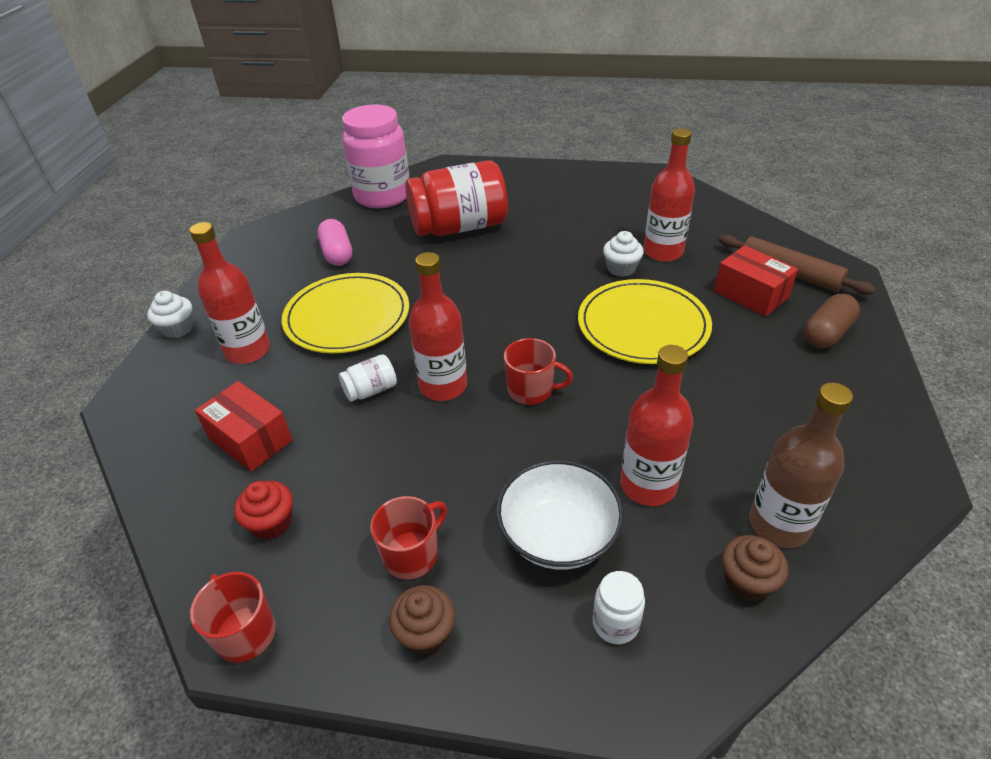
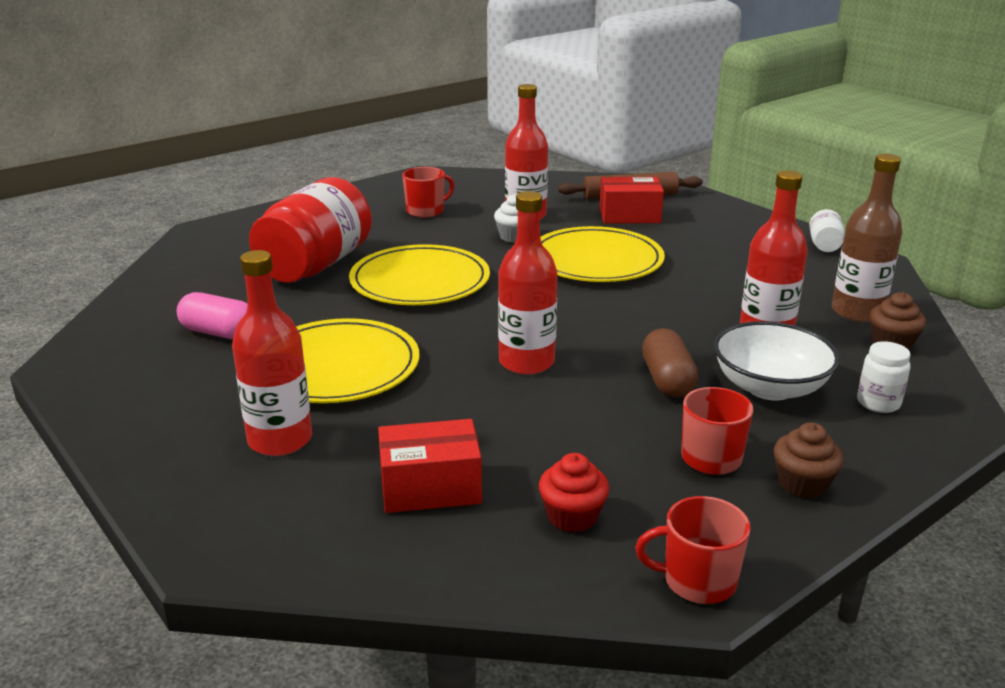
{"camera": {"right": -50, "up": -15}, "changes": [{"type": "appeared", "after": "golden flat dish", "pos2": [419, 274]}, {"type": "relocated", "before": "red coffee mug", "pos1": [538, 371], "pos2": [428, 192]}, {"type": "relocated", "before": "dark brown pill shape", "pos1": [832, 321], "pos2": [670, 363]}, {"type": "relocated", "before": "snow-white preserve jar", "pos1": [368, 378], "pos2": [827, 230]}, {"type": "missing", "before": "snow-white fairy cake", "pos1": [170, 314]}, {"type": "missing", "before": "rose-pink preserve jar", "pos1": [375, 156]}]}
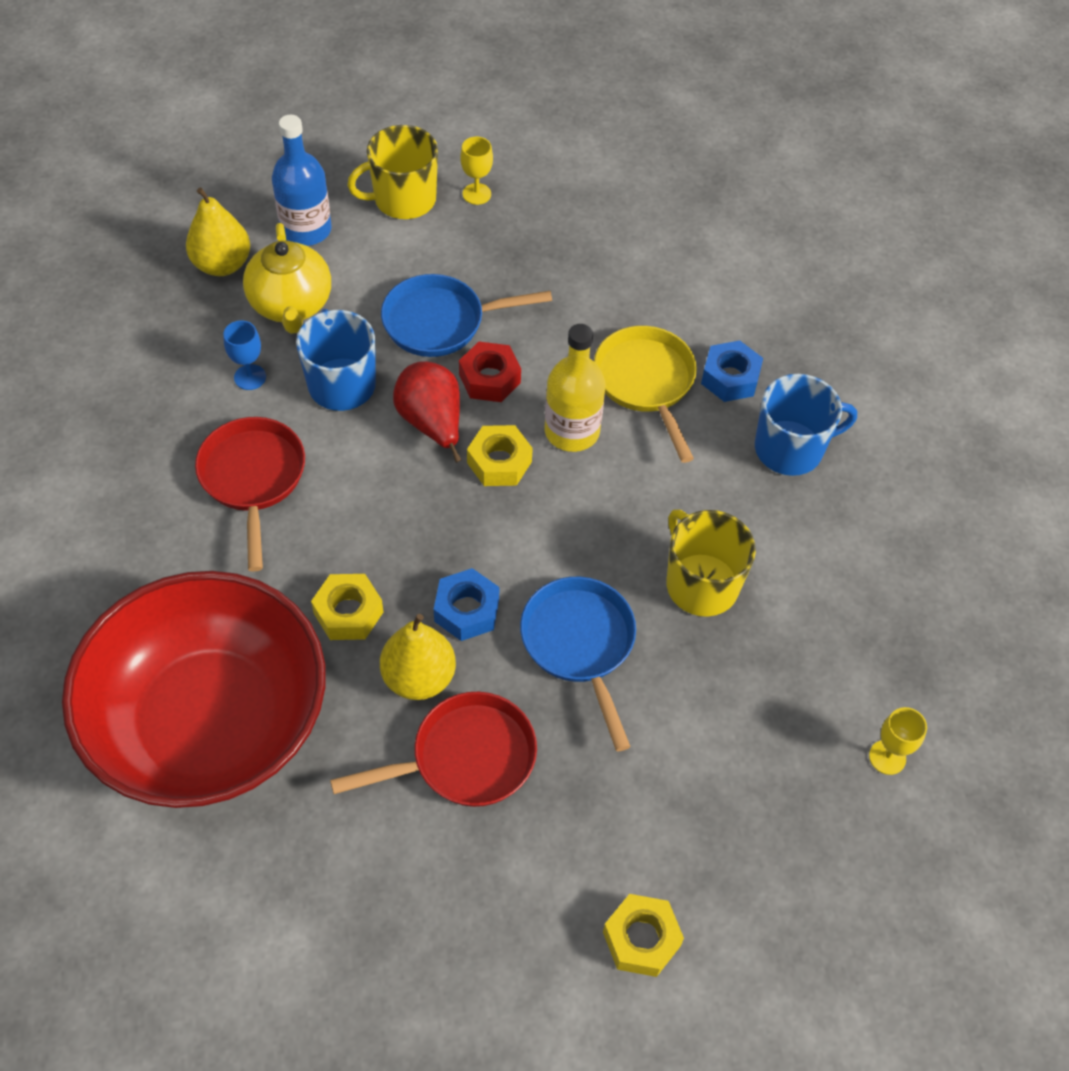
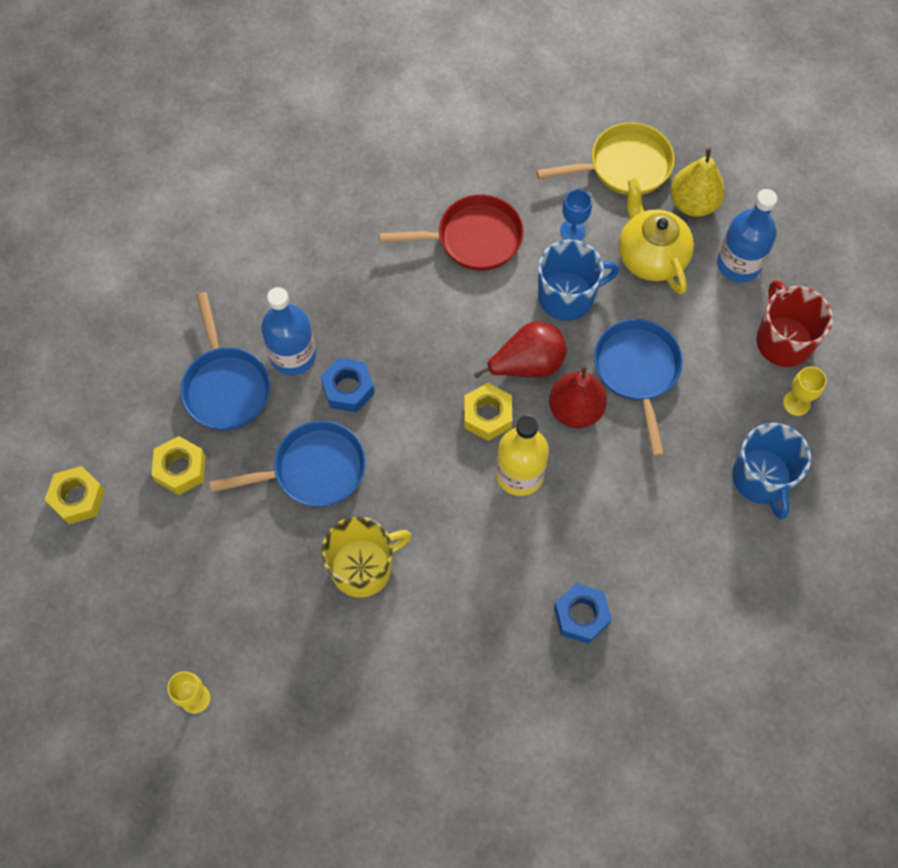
{"camera": {"right": 95, "up": 10}, "changes": [{"type": "relocated", "before": "golden nut", "pos1": [347, 607], "pos2": [178, 465]}, {"type": "colour", "before": "red frying pan", "after": "cobalt frying pan", "pos1": [433, 749], "pos2": [225, 361]}, {"type": "exchanged", "before": "golden pear fruit", "after": "cobalt bottle", "pos1": [418, 657], "pos2": [288, 331]}, {"type": "relocated", "before": "golden frying pan", "pos1": [645, 394], "pos2": [605, 158]}, {"type": "exchanged", "before": "red nut", "after": "red pear fruit", "pos1": [490, 372], "pos2": [578, 396]}, {"type": "spun", "before": "golden teapot", "pos1": [287, 278], "pos2": [656, 236], "turn": 75}, {"type": "relocated", "before": "cobalt coffee mug", "pos1": [806, 425], "pos2": [771, 471]}, {"type": "colour", "before": "golden coffee mug", "after": "red coffee mug", "pos1": [392, 172], "pos2": [794, 323]}, {"type": "missing", "before": "red bowl", "pos1": [194, 689]}]}
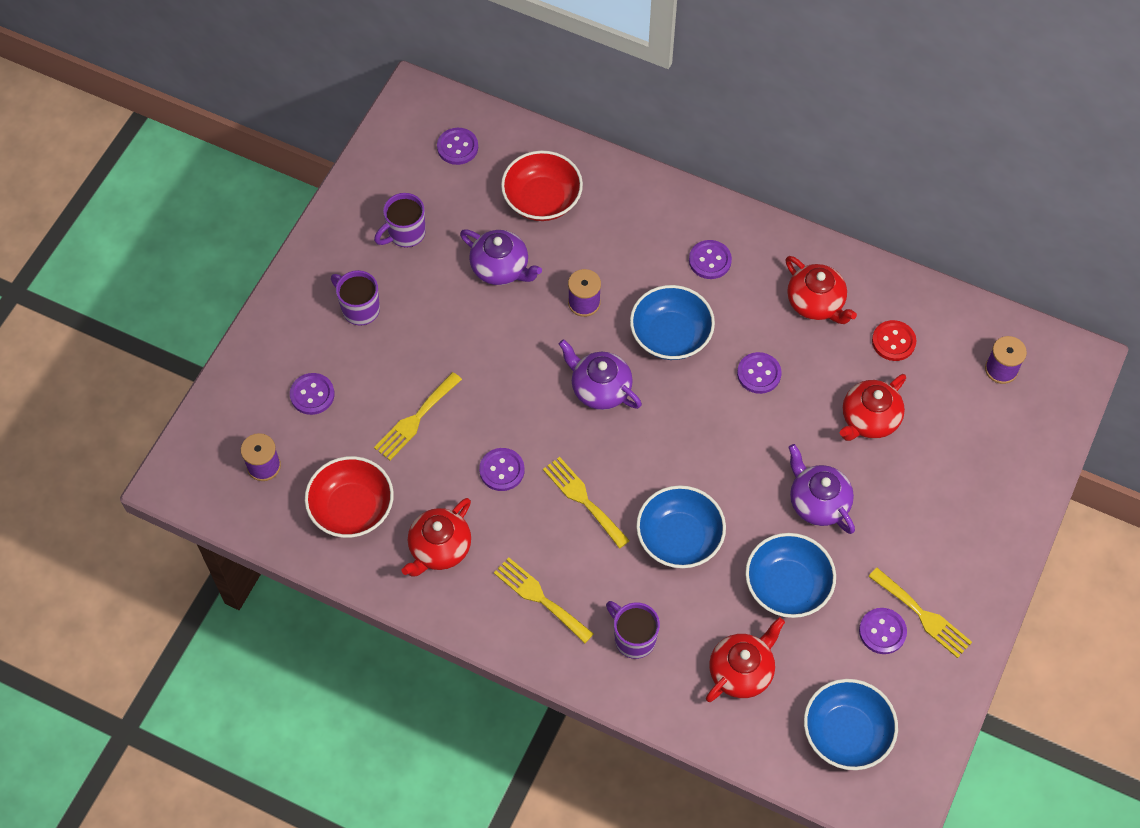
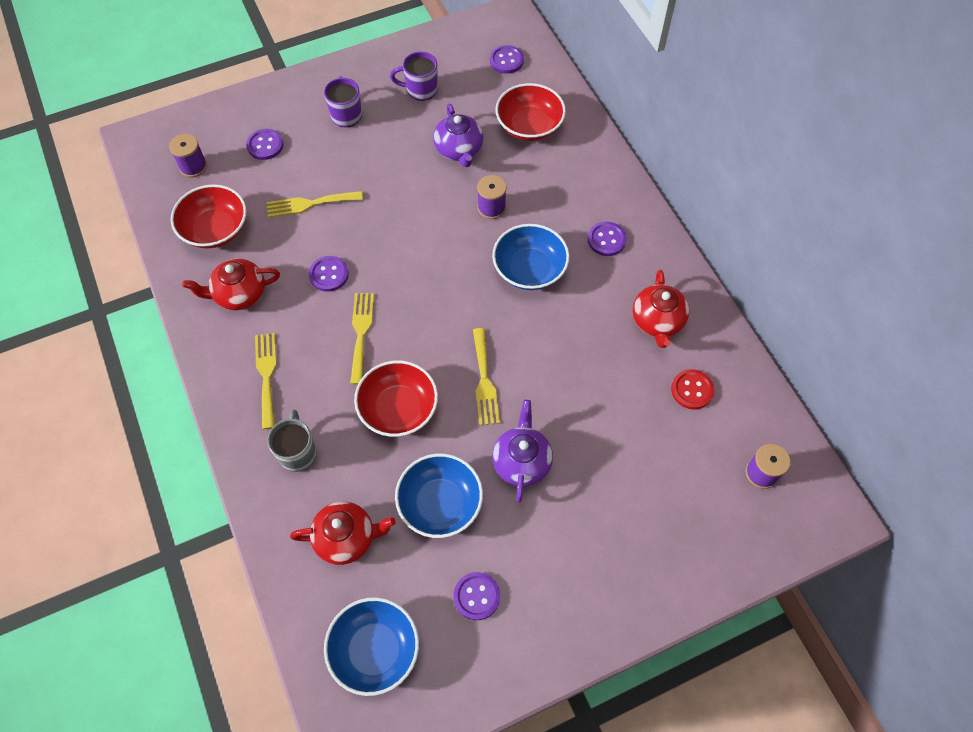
{"camera": {"right": 40, "up": 0}, "changes": [{"type": "colour", "before": "royal purple coffee mug", "after": "gray coffee mug", "pos1": [633, 630], "pos2": [292, 441]}, {"type": "colour", "before": "cobalt bowl", "after": "red bowl", "pos1": [681, 526], "pos2": [396, 398]}, {"type": "relocated", "before": "golden fork", "pos1": [920, 613], "pos2": [486, 376]}, {"type": "missing", "before": "royal purple teapot", "pos1": [600, 374]}, {"type": "missing", "before": "royal purple sewing button", "pos1": [759, 373]}, {"type": "missing", "before": "red teapot", "pos1": [873, 407]}]}
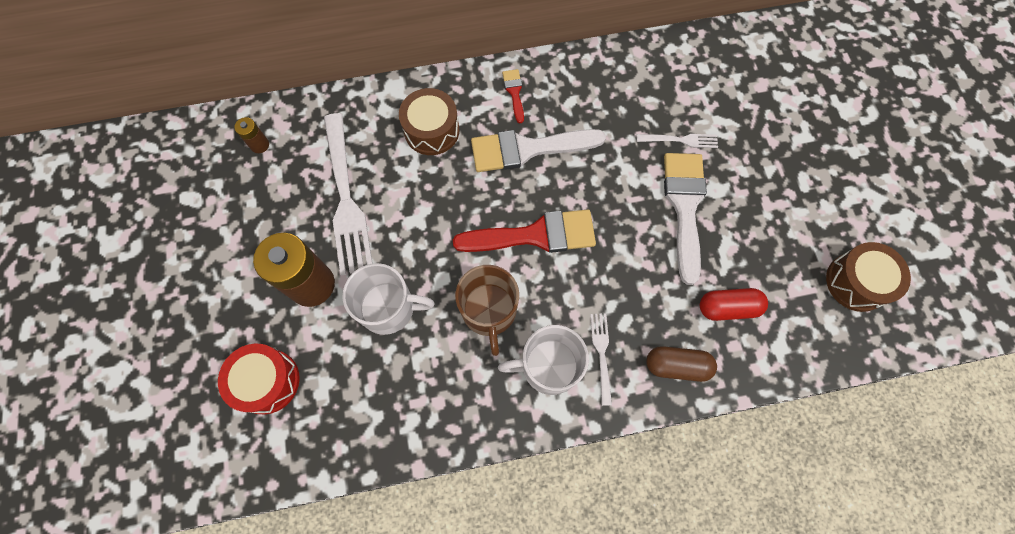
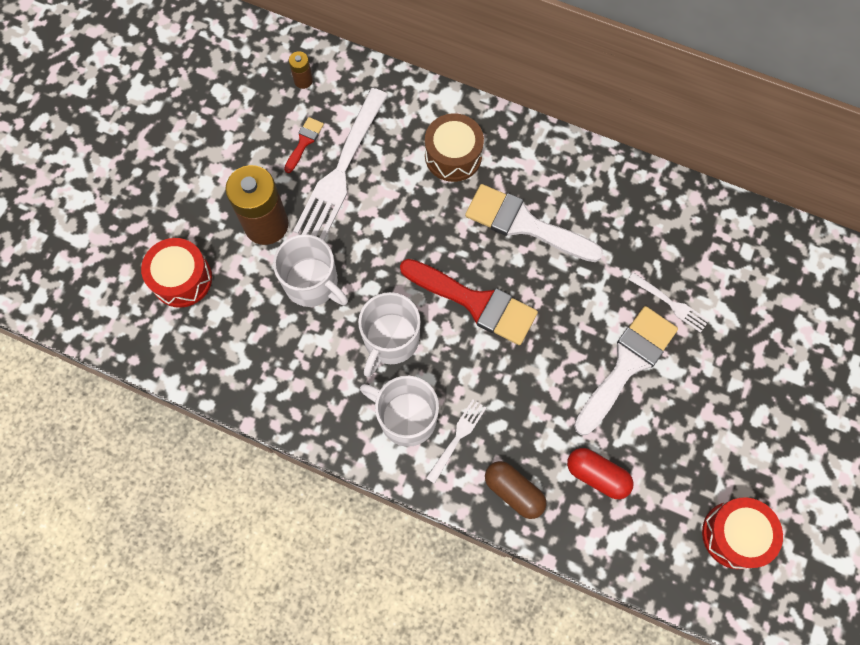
{"camera": {"right": 35, "up": 0}, "changes": [{"type": "relocated", "before": "red paintbrush", "pos1": [513, 96], "pos2": [304, 145]}, {"type": "colour", "before": "dark brown coffee mug", "after": "snow-white coffee mug", "pos1": [487, 310], "pos2": [389, 334]}, {"type": "colour", "before": "dark brown snare drum", "after": "red snare drum", "pos1": [868, 277], "pos2": [742, 533]}]}
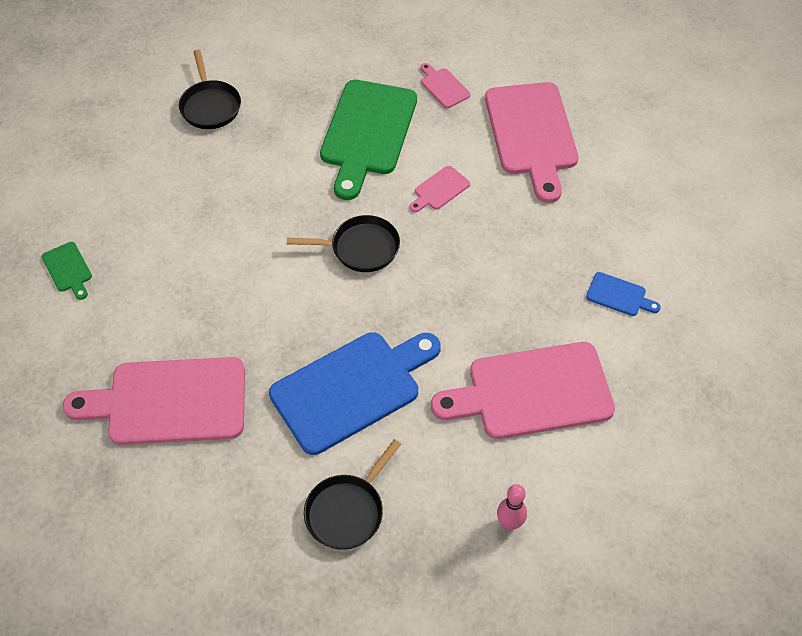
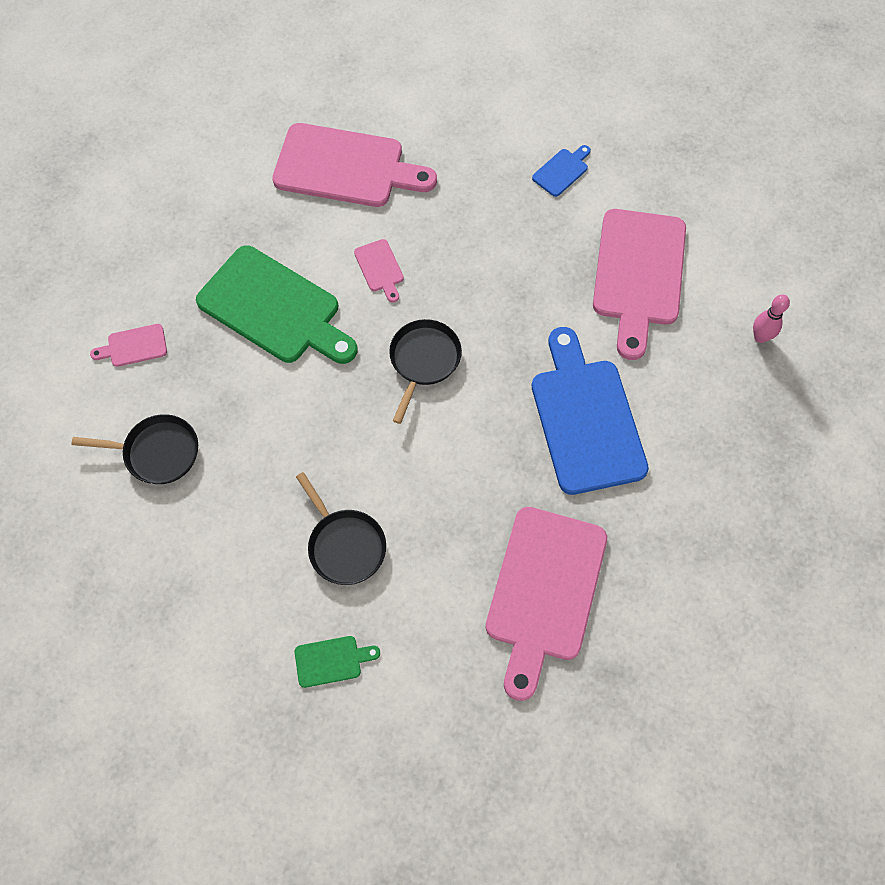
{"camera": {"right": -70, "up": 10}, "changes": [{"type": "relocated", "before": "rose-pink cutting board", "pos1": [445, 85], "pos2": [128, 345]}, {"type": "relocated", "before": "black frying pan", "pos1": [352, 494], "pos2": [341, 528]}]}
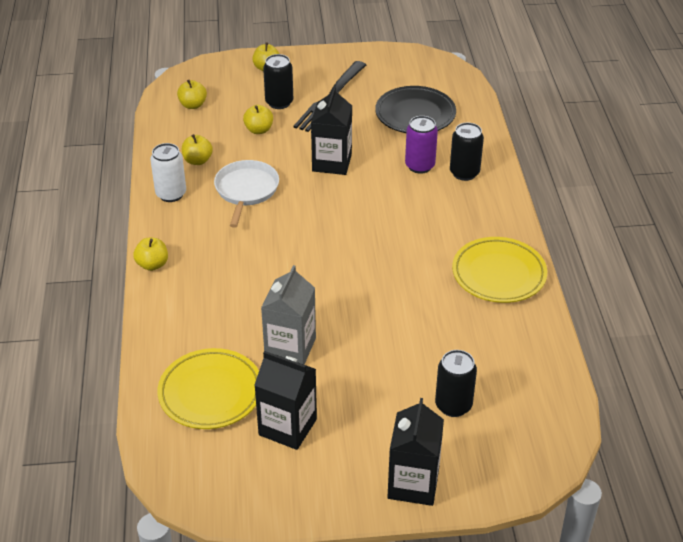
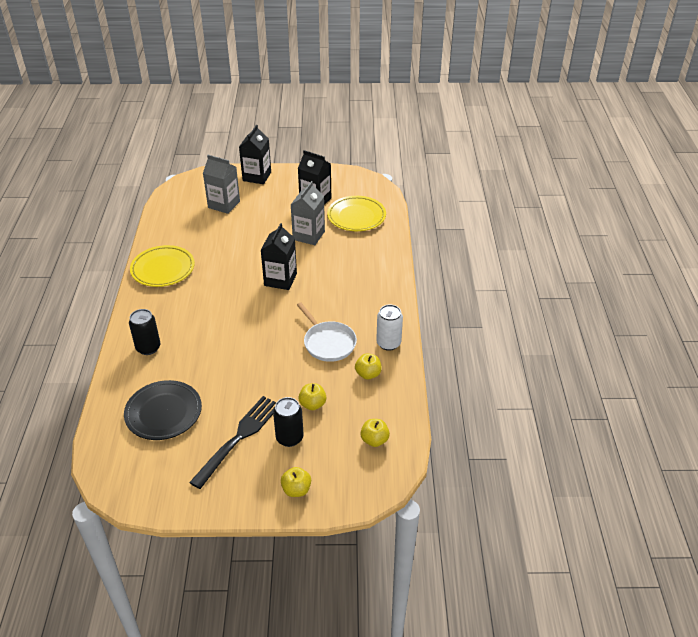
{"camera": {"right": -175, "up": 0}, "changes": [{"type": "exchanged", "before": "black tin", "after": "gray milk carton", "pos1": [456, 383], "pos2": [221, 184]}, {"type": "relocated", "before": "black milk carton", "pos1": [331, 130], "pos2": [279, 256]}, {"type": "spun", "before": "snow-white frying pan", "pos1": [246, 194], "pos2": [327, 332], "turn": -45}, {"type": "missing", "before": "golden apple fruit", "pos1": [150, 254]}, {"type": "missing", "before": "royal purple tin", "pos1": [421, 145]}]}
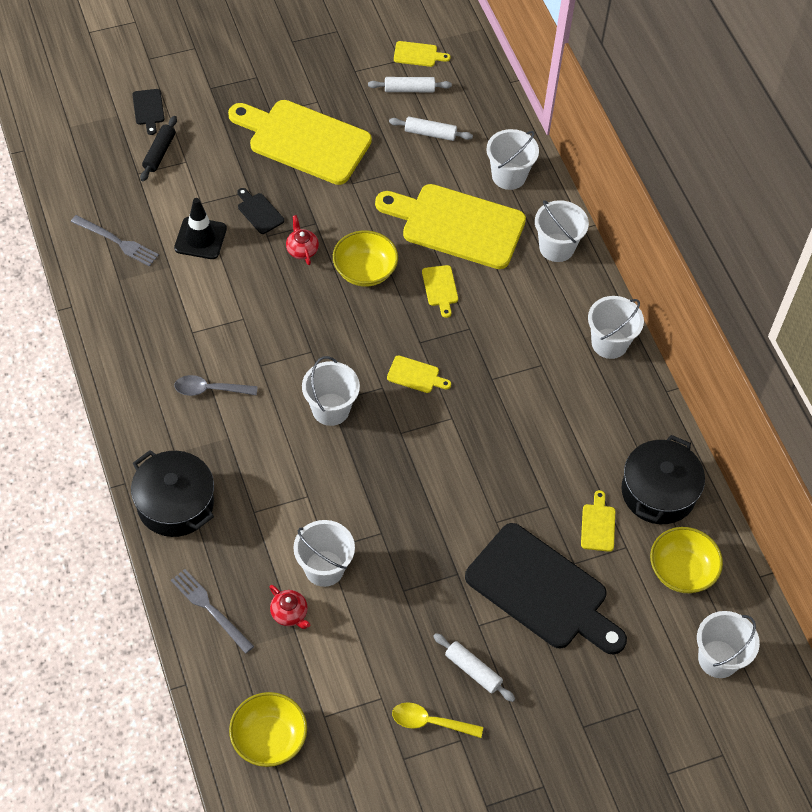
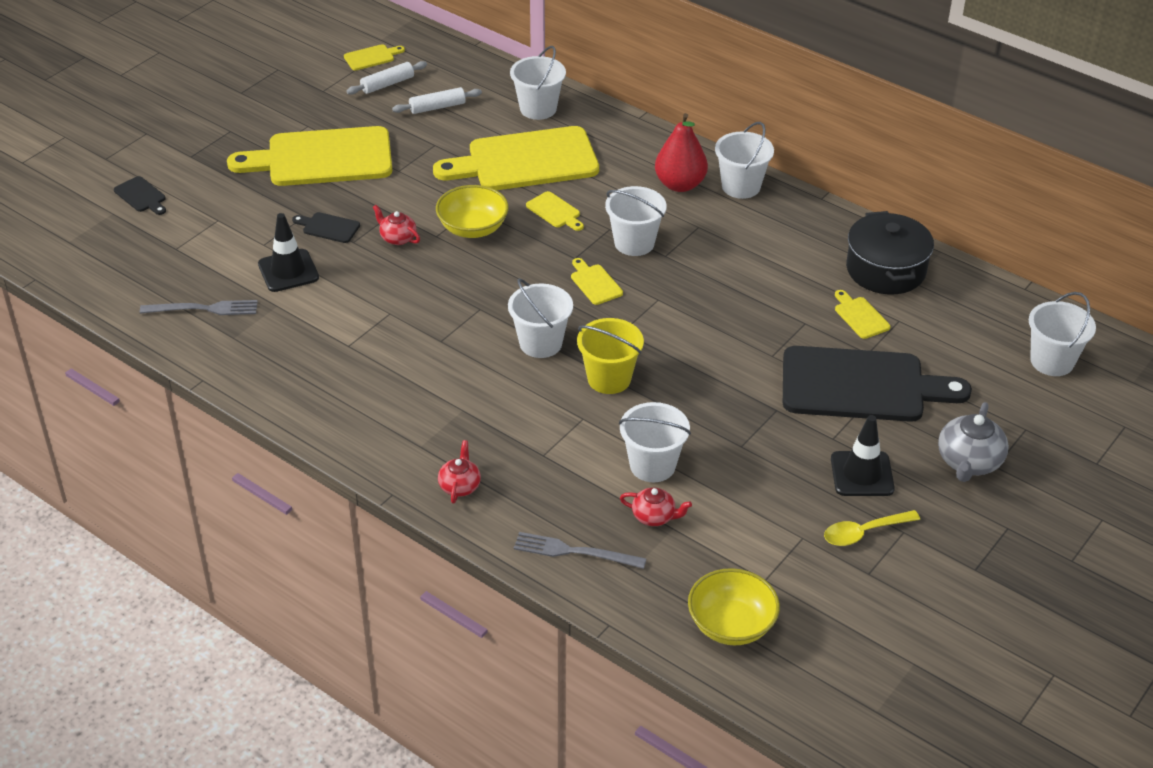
{"camera": {"right": -30, "up": -15}, "changes": [{"type": "exchanged", "before": "black cooking pot", "after": "red teapot", "pos1": [172, 493], "pos2": [459, 472]}, {"type": "spun", "before": "golden cutting board", "pos1": [419, 374], "pos2": [597, 281], "turn": -105}, {"type": "appeared", "after": "golden sand bucket", "pos2": [610, 356]}, {"type": "relocated", "before": "snow-white sand bucket", "pos1": [562, 231], "pos2": [636, 221]}, {"type": "appeared", "after": "red pear fruit", "pos2": [681, 152]}, {"type": "exchanged", "before": "snow-white pastry roller", "after": "black safety cone", "pos1": [474, 667], "pos2": [863, 455]}, {"type": "appeared", "after": "gray teapot", "pos2": [973, 442]}, {"type": "missing", "before": "black pastry roller", "pos1": [158, 148]}, {"type": "missing", "before": "gray spoon", "pos1": [215, 385]}, {"type": "missing", "before": "golden bowl", "pos1": [686, 560]}]}
